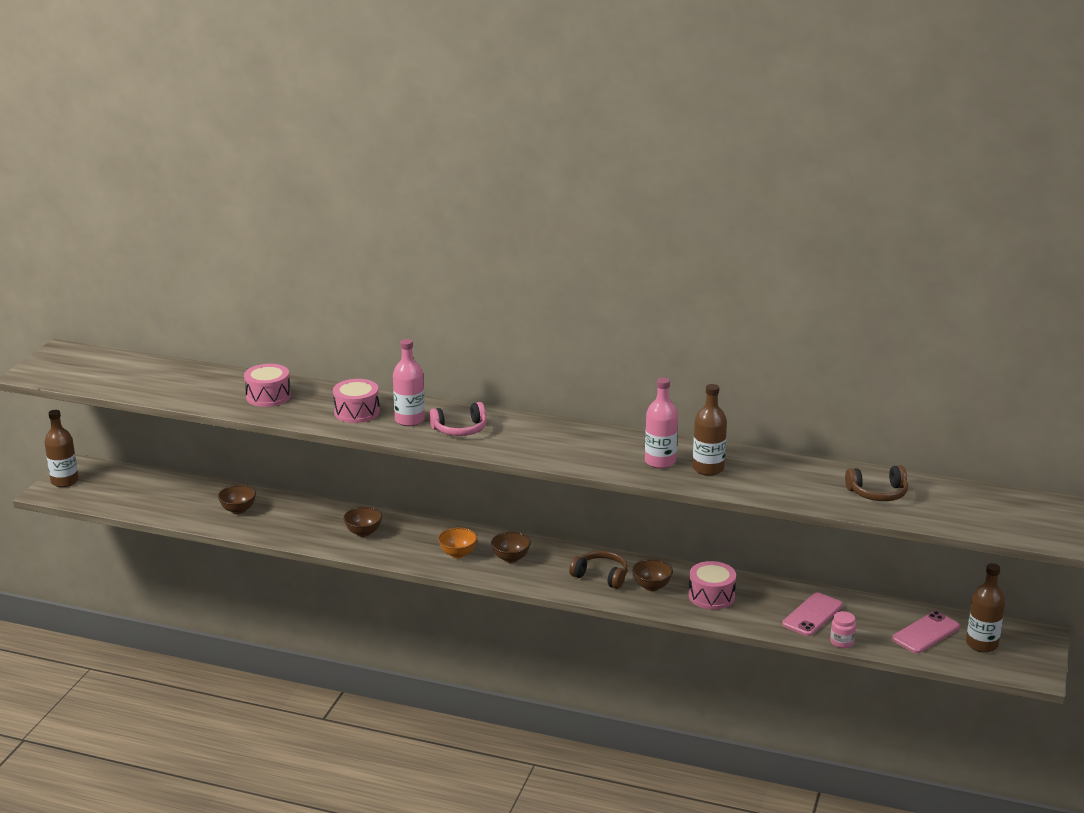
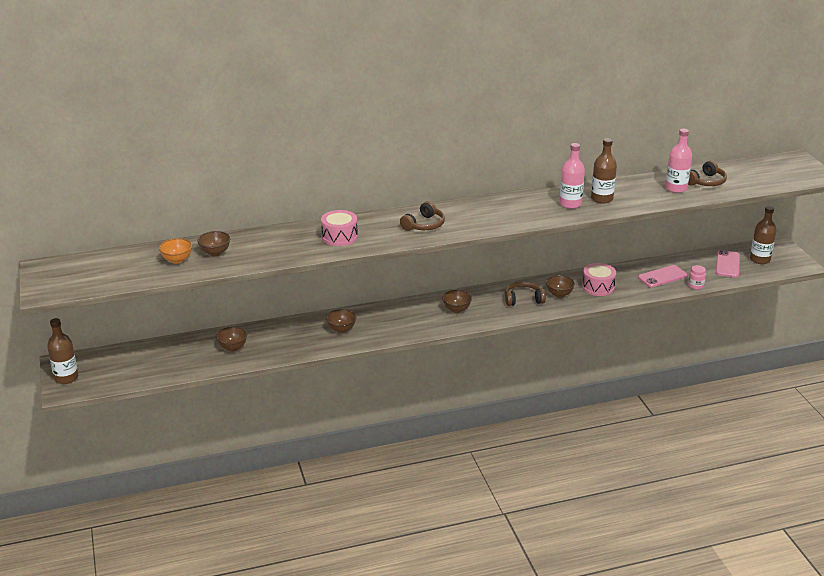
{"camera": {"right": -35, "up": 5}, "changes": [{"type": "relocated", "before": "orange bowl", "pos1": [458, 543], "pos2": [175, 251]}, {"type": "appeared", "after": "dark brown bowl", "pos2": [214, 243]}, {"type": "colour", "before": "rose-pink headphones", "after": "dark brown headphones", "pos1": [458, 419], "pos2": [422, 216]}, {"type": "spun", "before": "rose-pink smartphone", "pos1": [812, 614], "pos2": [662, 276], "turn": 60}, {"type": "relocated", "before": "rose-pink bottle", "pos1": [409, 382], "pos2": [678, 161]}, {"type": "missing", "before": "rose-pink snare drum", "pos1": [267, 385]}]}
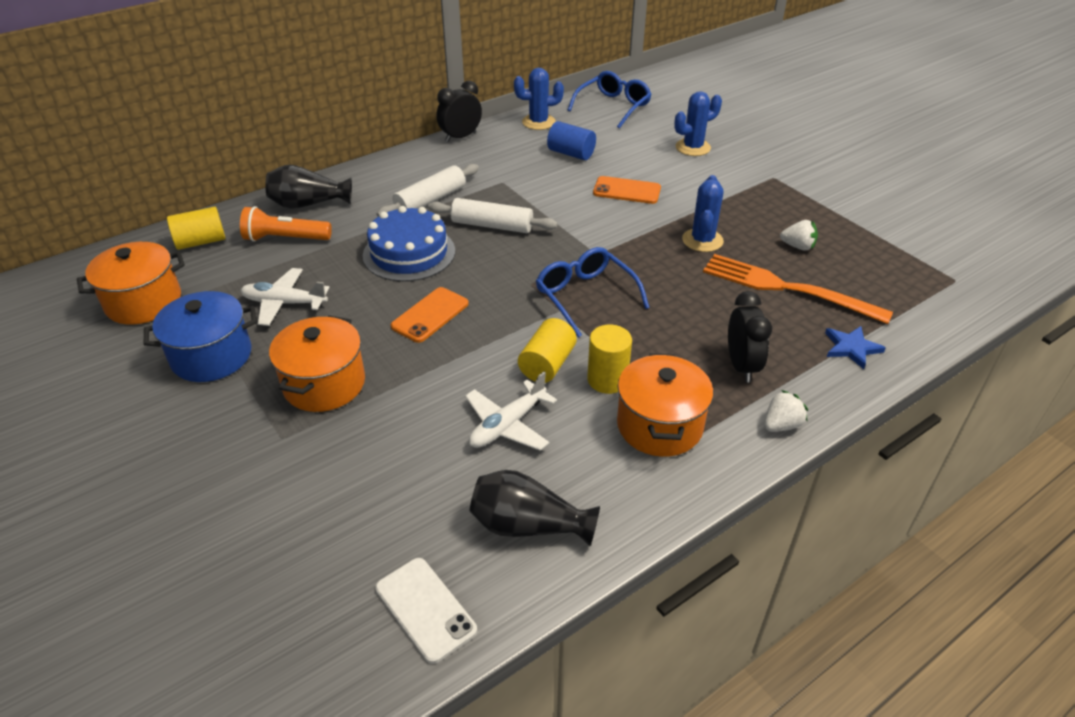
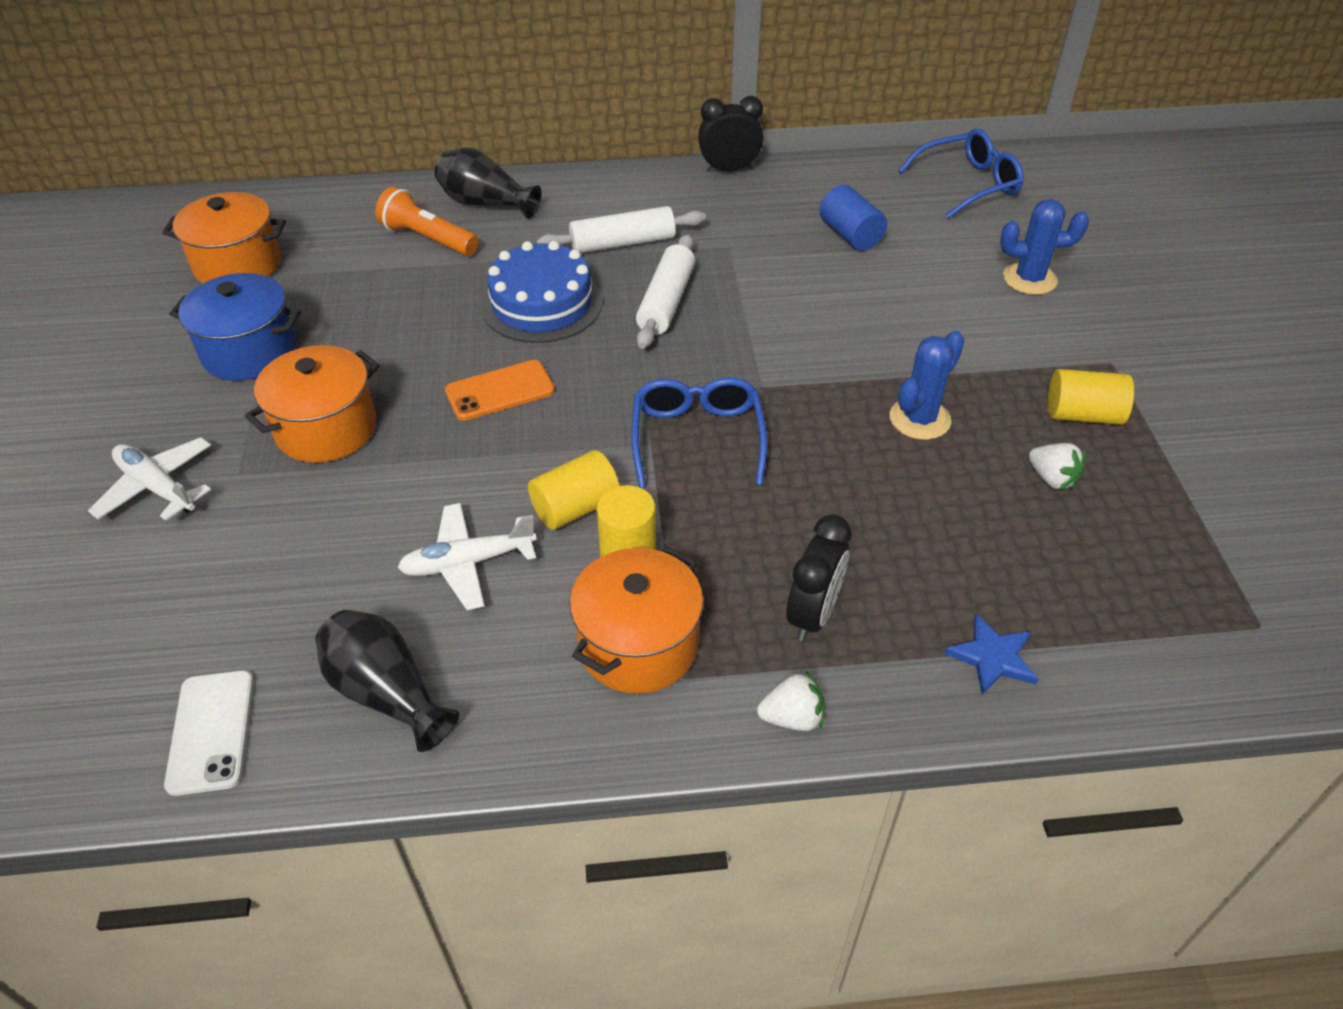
{"camera": {"right": 30, "up": 5}, "changes": [{"type": "relocated", "before": "snow-white aeroplane", "pos1": [285, 297], "pos2": [149, 479]}, {"type": "spun", "before": "snow-white pastry roller", "pos1": [493, 215], "pos2": [665, 291], "turn": 60}, {"type": "relocated", "before": "golden solid cylinder", "pos1": [196, 228], "pos2": [1091, 397]}, {"type": "missing", "before": "cobalt prickly plant", "pos1": [539, 99]}, {"type": "missing", "before": "orange smartphone", "pos1": [627, 190]}, {"type": "missing", "before": "orange fork", "pos1": [798, 289]}]}
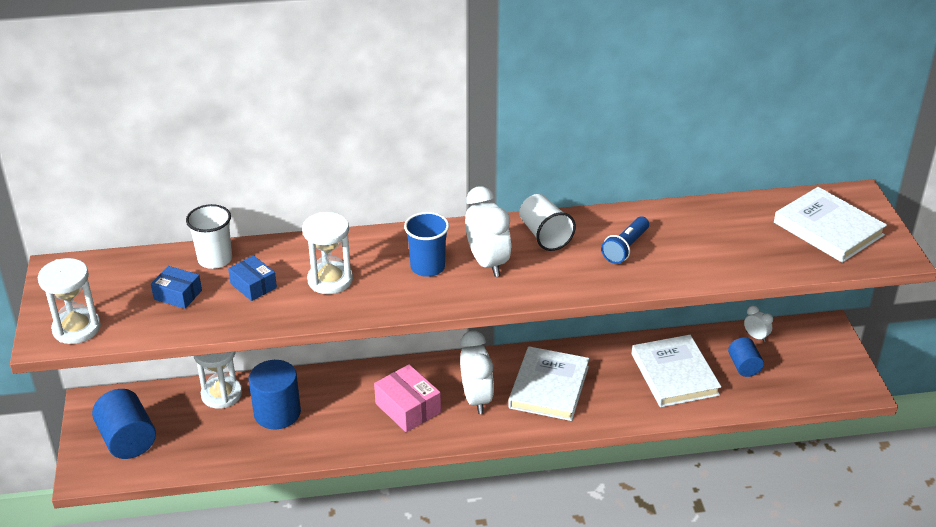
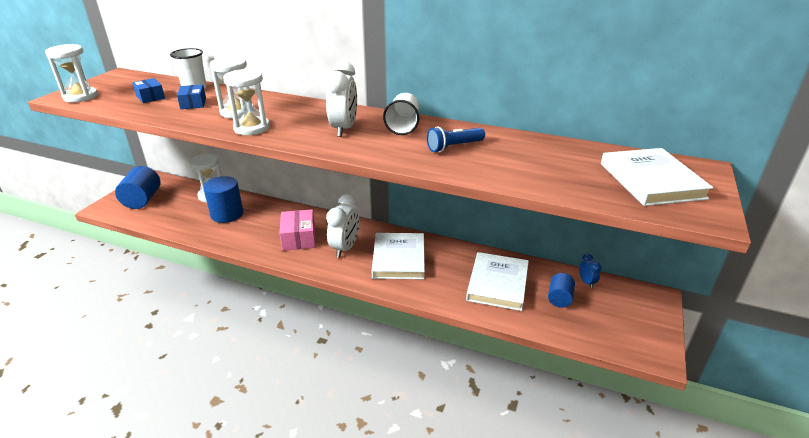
{"camera": {"right": 30, "up": -5}, "changes": [{"type": "appeared", "after": "snow-white hourglass", "pos2": [246, 102]}, {"type": "spun", "before": "snow-white book", "pos1": [548, 383], "pos2": [398, 256], "turn": -45}, {"type": "colour", "before": "snow-white alarm clock", "after": "cobalt alarm clock", "pos1": [758, 324], "pos2": [590, 271]}, {"type": "missing", "before": "cobalt tumbler", "pos1": [426, 244]}]}
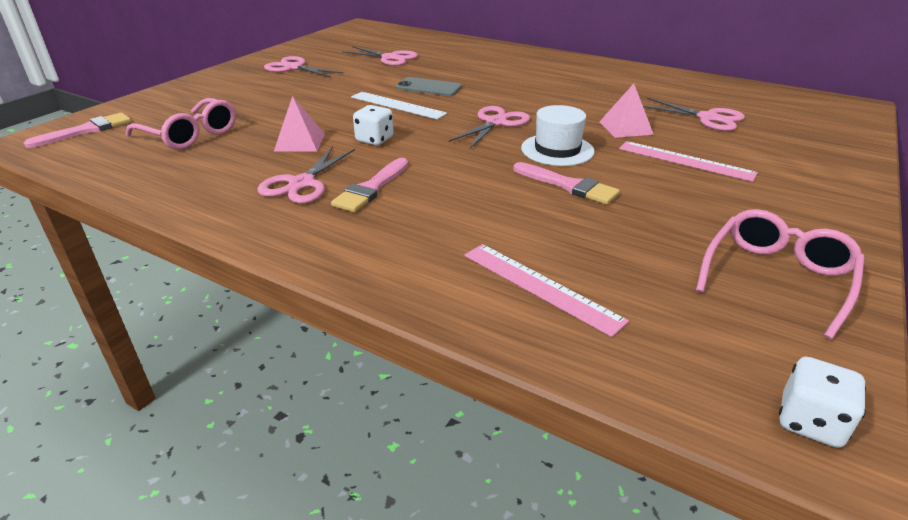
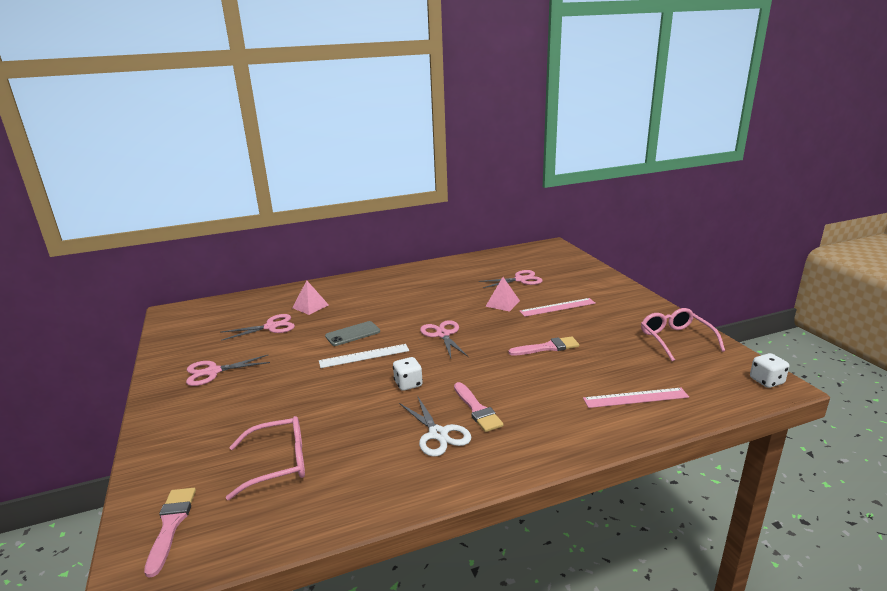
{"camera": {"right": -50, "up": -10}, "changes": [{"type": "relocated", "before": "rose-pink solid pyramid", "pos1": [299, 124], "pos2": [310, 297]}, {"type": "colour", "before": "rose-pink shears", "after": "snow-white shears", "pos1": [306, 175], "pos2": [435, 426]}, {"type": "missing", "before": "snow-white hat", "pos1": [558, 135]}]}
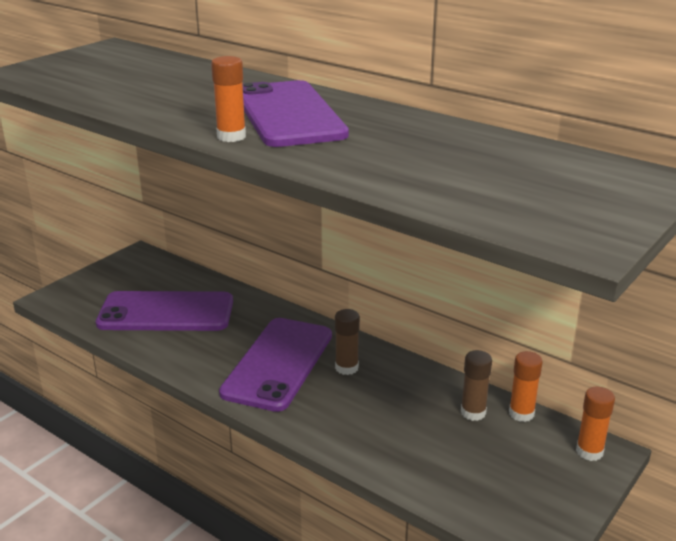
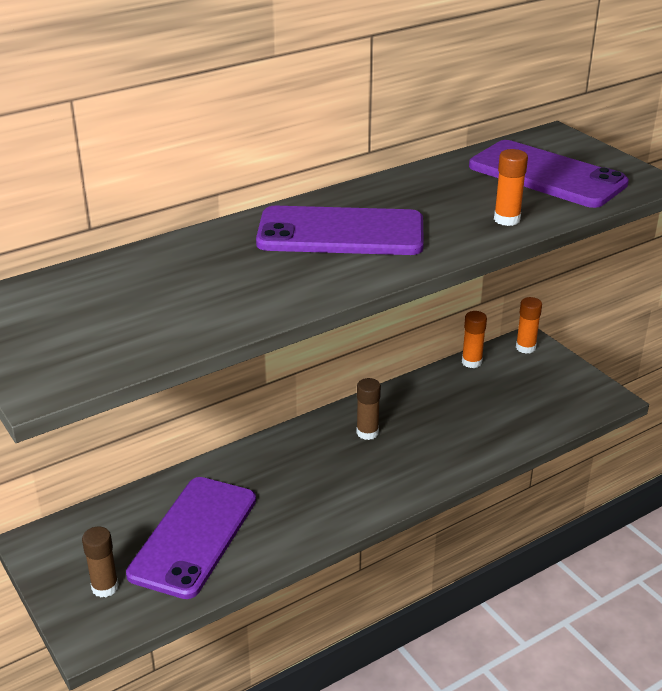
{"camera": {"right": -70, "up": 5}, "changes": [{"type": "relocated", "before": "dark brown glue", "pos1": [476, 385], "pos2": [100, 561]}, {"type": "relocated", "before": "royal purple smartphone", "pos1": [275, 365], "pos2": [549, 174]}, {"type": "relocated", "before": "orange glue", "pos1": [228, 99], "pos2": [511, 187]}]}
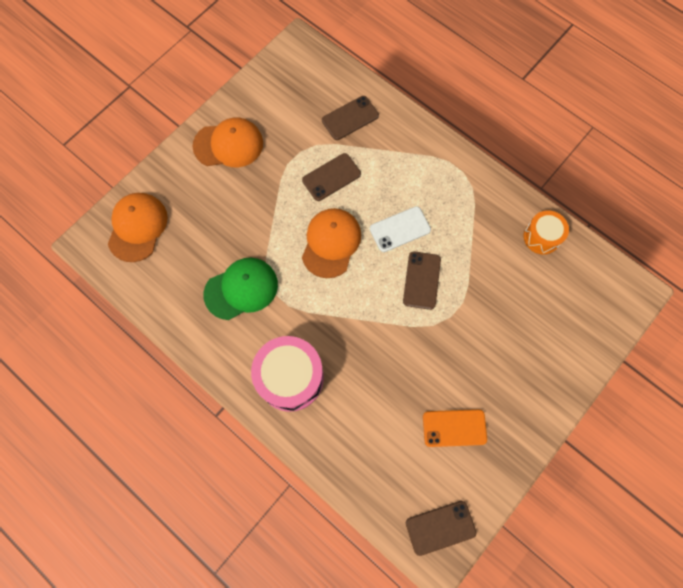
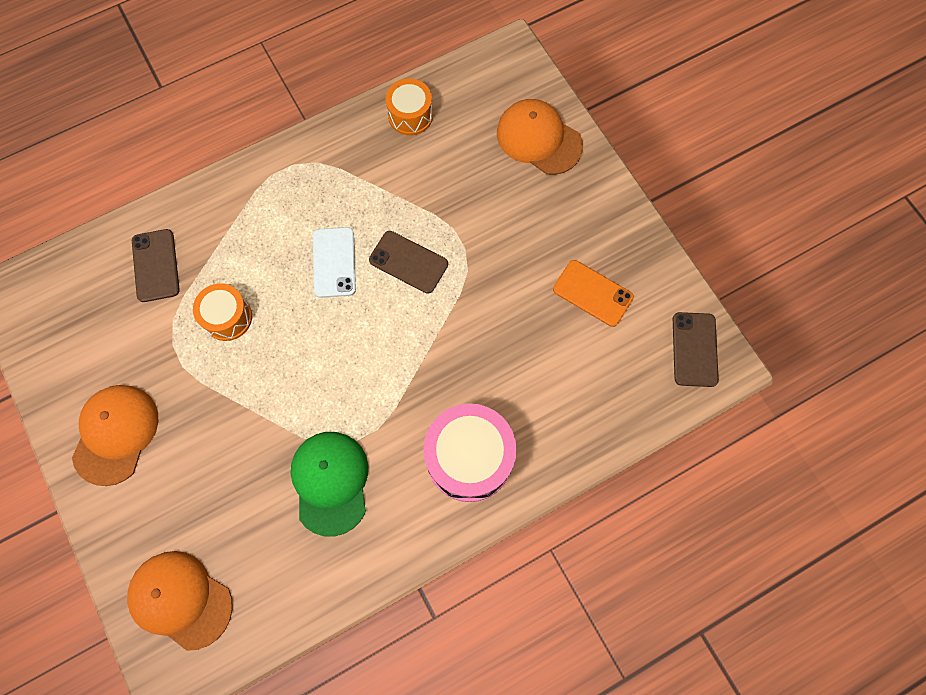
{"camera": {"right": -70, "up": 0}, "changes": [{"type": "exchanged", "before": "dark brown smartphone", "after": "orange snare drum", "pos1": [331, 177], "pos2": [222, 312]}, {"type": "relocated", "before": "orange baseball cap", "pos1": [331, 243], "pos2": [540, 137]}, {"type": "spun", "before": "orange smartphone", "pos1": [455, 428], "pos2": [593, 293], "turn": -75}]}
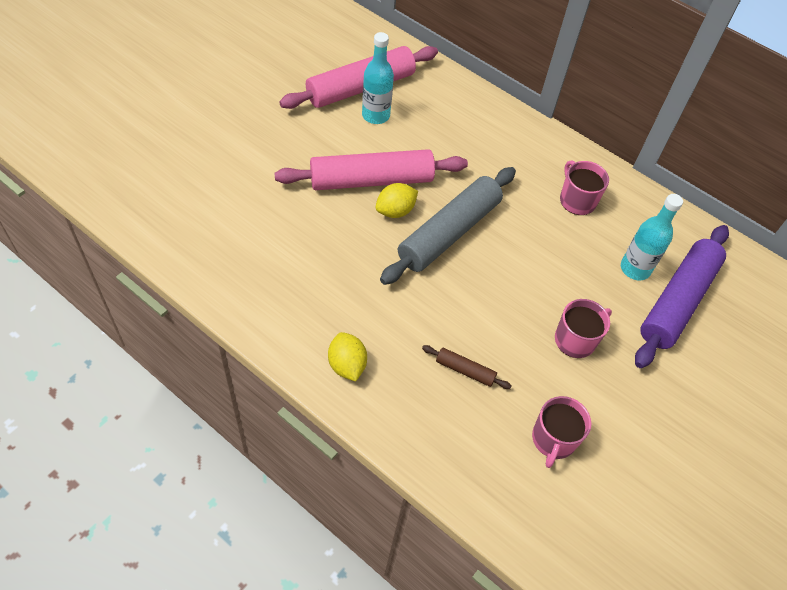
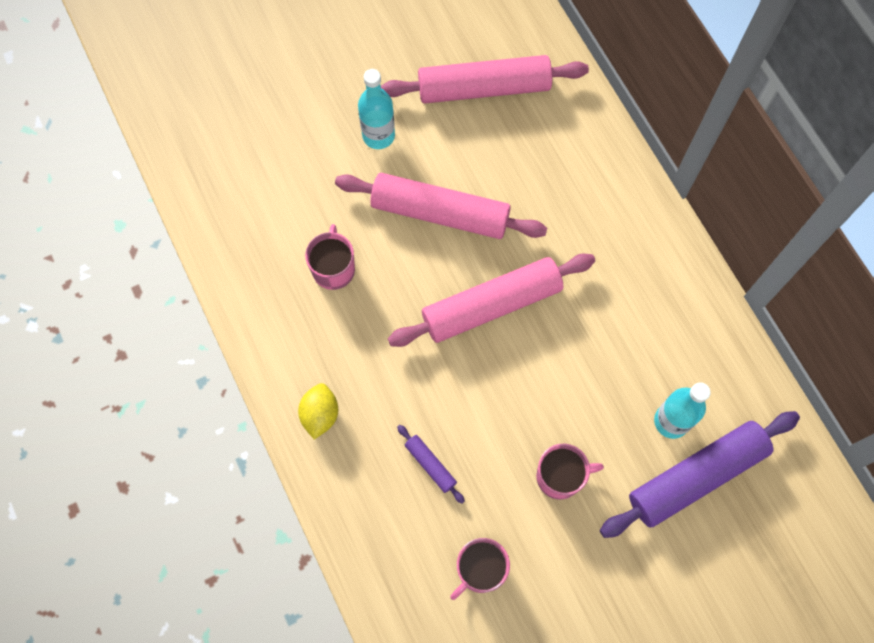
{"camera": {"right": 30, "up": 15}, "changes": [{"type": "relocated", "before": "rose-pink coffee mug", "pos1": [584, 187], "pos2": [330, 257]}, {"type": "relocated", "before": "teal bottle", "pos1": [378, 78], "pos2": [376, 109]}, {"type": "colour", "before": "gray pastry roller", "after": "rose-pink pastry roller", "pos1": [448, 226], "pos2": [491, 300]}, {"type": "colour", "before": "dark brown pastry roller", "after": "royal purple pastry roller", "pos1": [467, 367], "pos2": [431, 464]}, {"type": "missing", "before": "golden lemon", "pos1": [396, 200]}]}
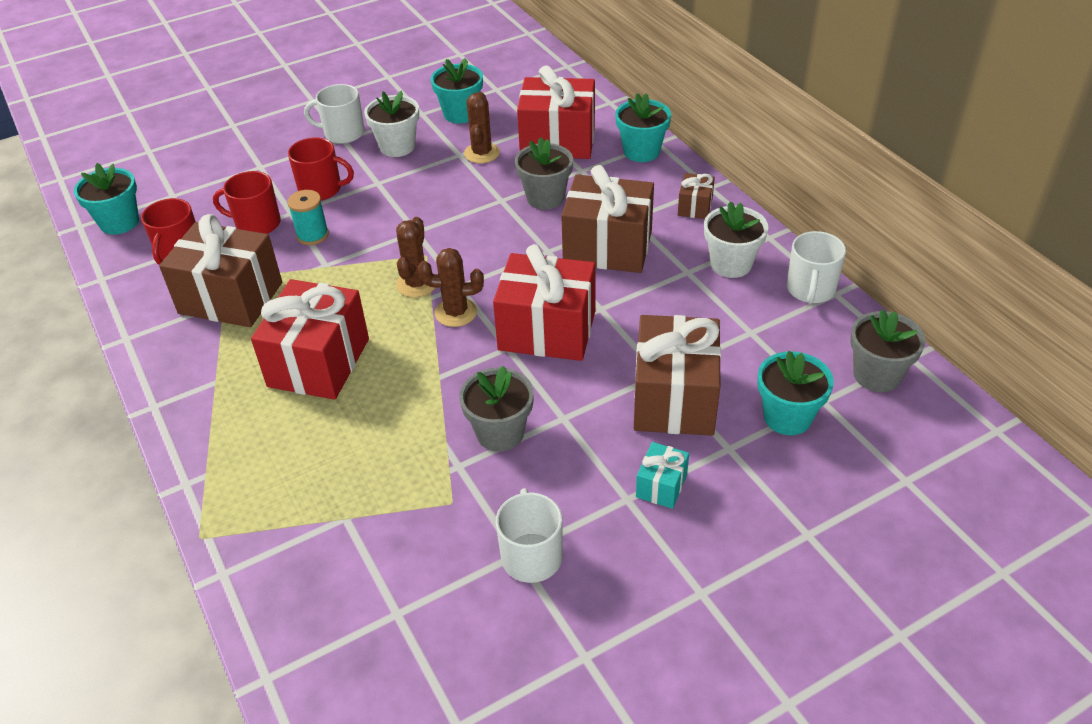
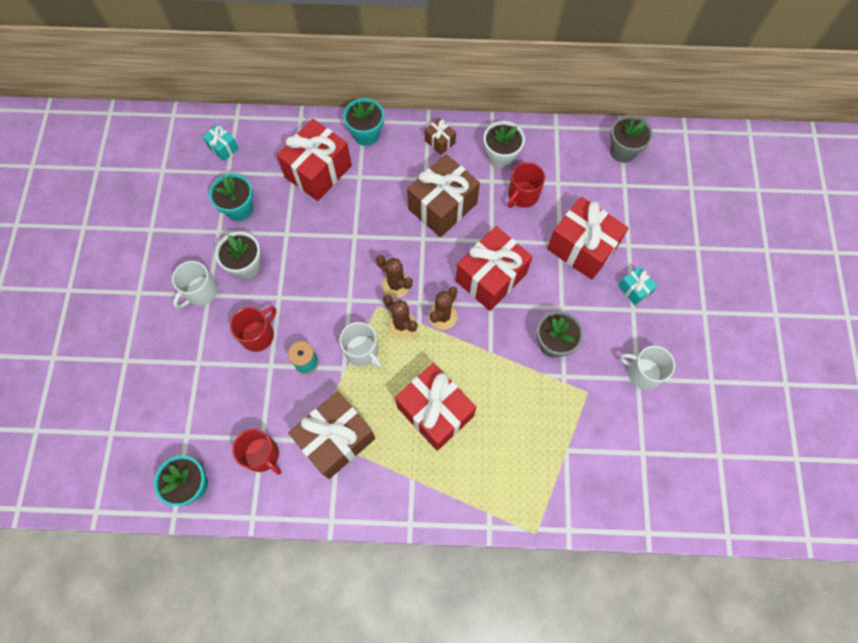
{"camera": {"right": -60, "up": 25}, "changes": [{"type": "appeared", "after": "teal present", "pos2": [221, 142]}, {"type": "relocated", "before": "snow-white coffee mug", "pos1": [816, 267], "pos2": [360, 345]}, {"type": "relocated", "before": "dark brown prickly plant", "pos1": [482, 127], "pos2": [394, 276]}, {"type": "relocated", "before": "red coffee mug", "pos1": [247, 202], "pos2": [526, 185]}, {"type": "colour", "before": "dark brown present", "after": "red present", "pos1": [677, 375], "pos2": [588, 238]}, {"type": "missing", "before": "gray plant pot", "pos1": [544, 173]}, {"type": "missing", "before": "teal plant pot", "pos1": [795, 393]}]}
